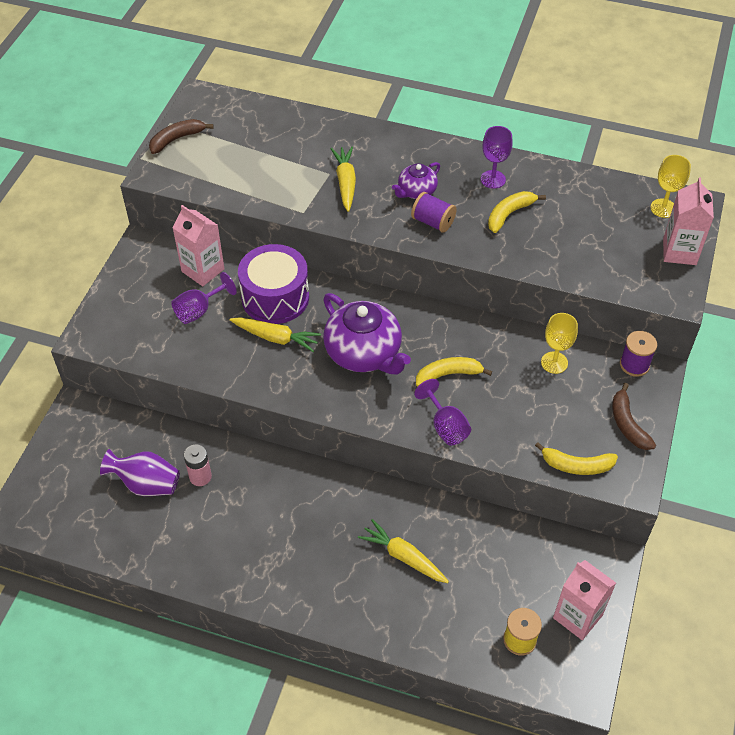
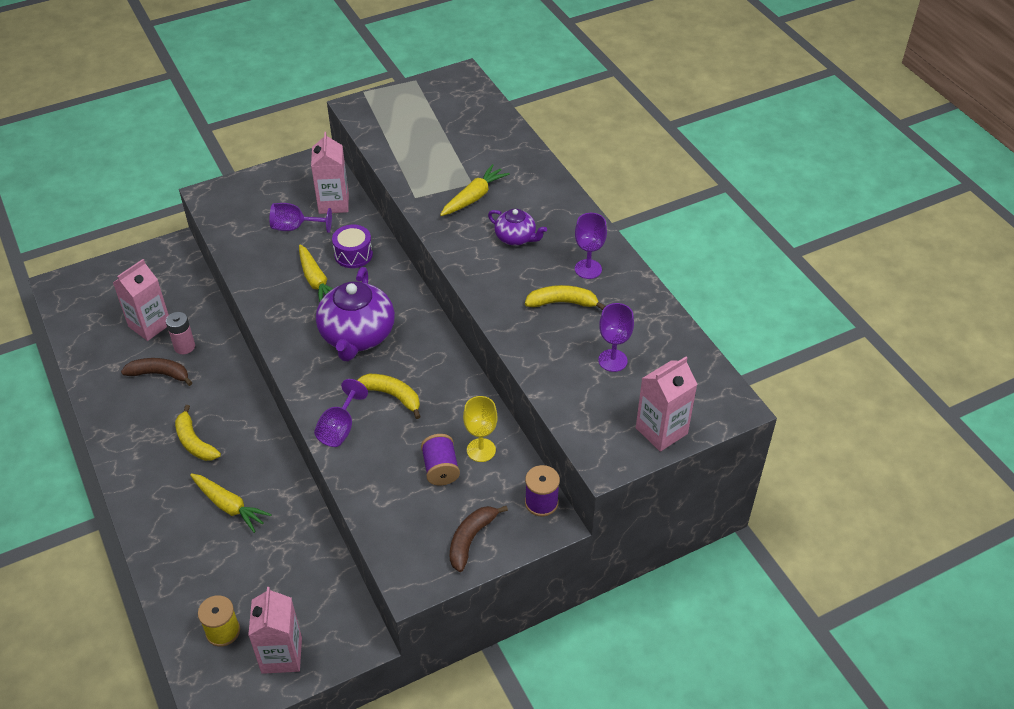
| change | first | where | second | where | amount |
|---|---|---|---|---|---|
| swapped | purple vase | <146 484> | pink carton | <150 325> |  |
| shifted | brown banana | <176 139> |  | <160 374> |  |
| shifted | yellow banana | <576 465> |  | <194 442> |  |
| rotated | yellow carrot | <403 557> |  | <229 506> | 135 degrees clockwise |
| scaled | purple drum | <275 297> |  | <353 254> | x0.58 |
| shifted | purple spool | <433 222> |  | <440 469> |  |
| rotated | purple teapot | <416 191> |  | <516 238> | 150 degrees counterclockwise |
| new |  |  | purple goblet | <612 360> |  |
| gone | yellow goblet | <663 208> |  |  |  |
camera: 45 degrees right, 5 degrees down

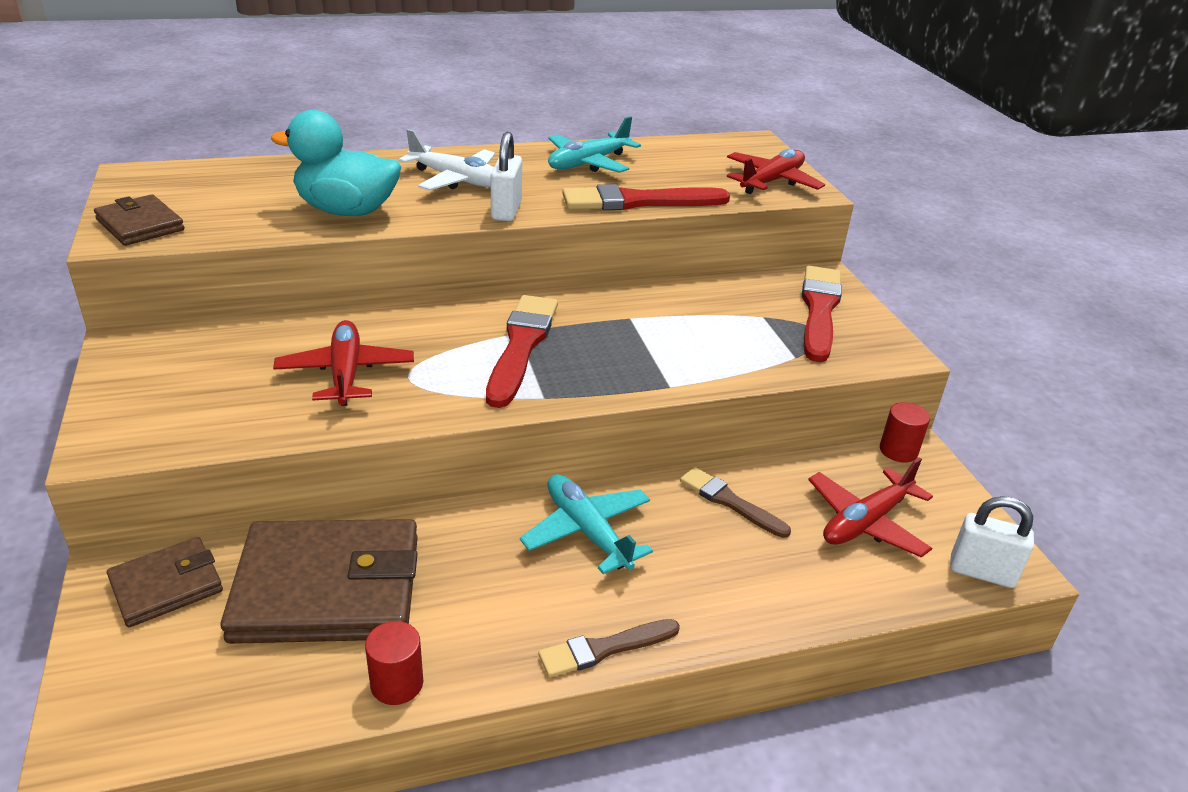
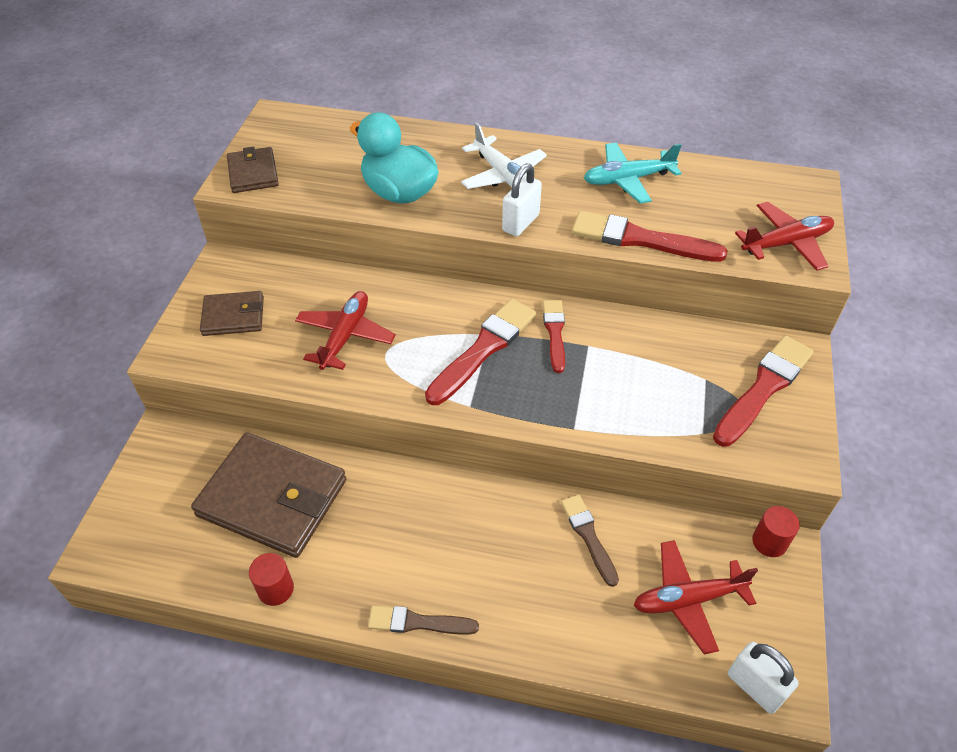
| change | first | where | second | where | amount |
|---|---|---|---|---|---|
| shifted | brown wallet | <166 585> |  | <233 316> |  |
| new |  |  | red brush | <554 333> |  |
| gone | turquoise plane | <587 531> |  |  |  |
camera: 30 degrees right, 15 degrees up

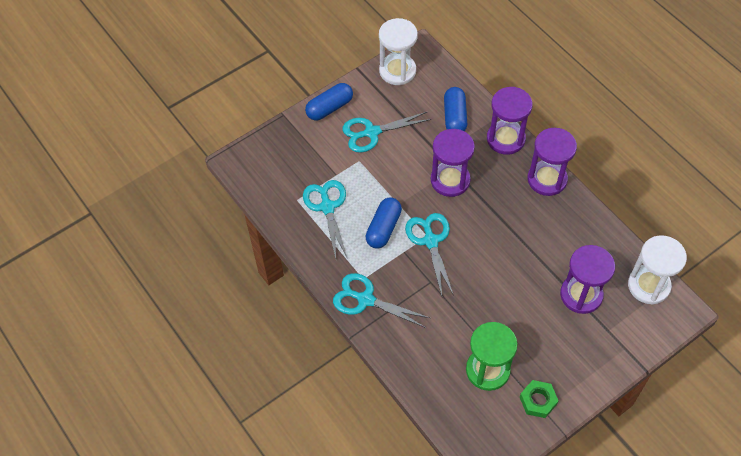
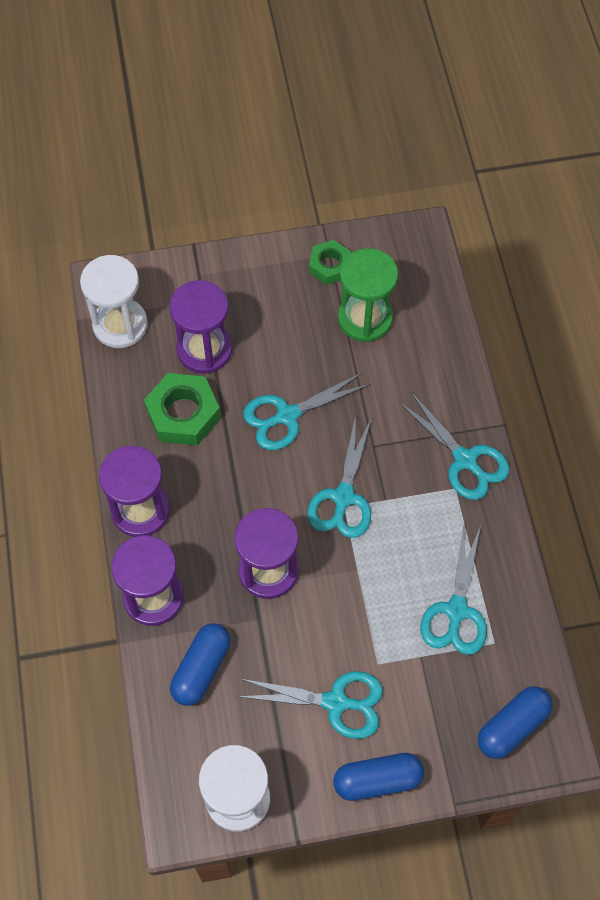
| change | first | where | second | where | amount |
|---|---|---|---|---|---|
| new |  |  | green nut | <183 414> |  |
| new |  |  | turquoise scissors | <287 416> |  |
| shifted | blue capsule | <383 228> |  | <512 726> |  |
camera: 155 degrees left, 5 degrees up

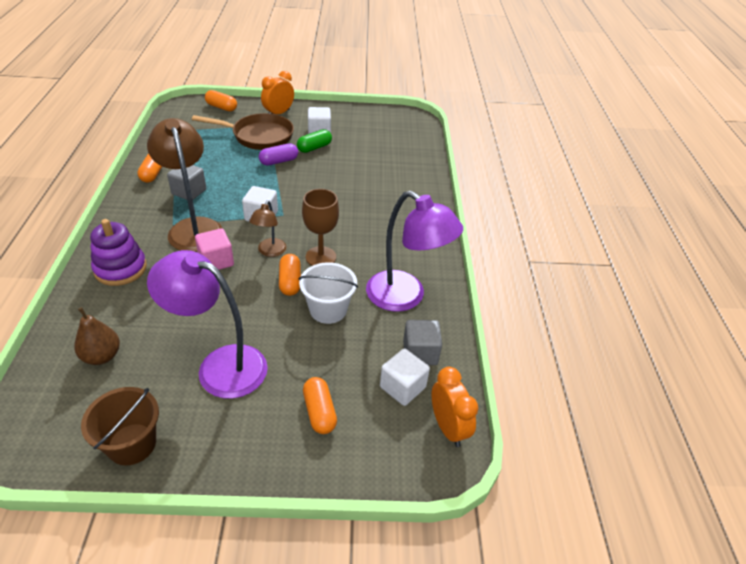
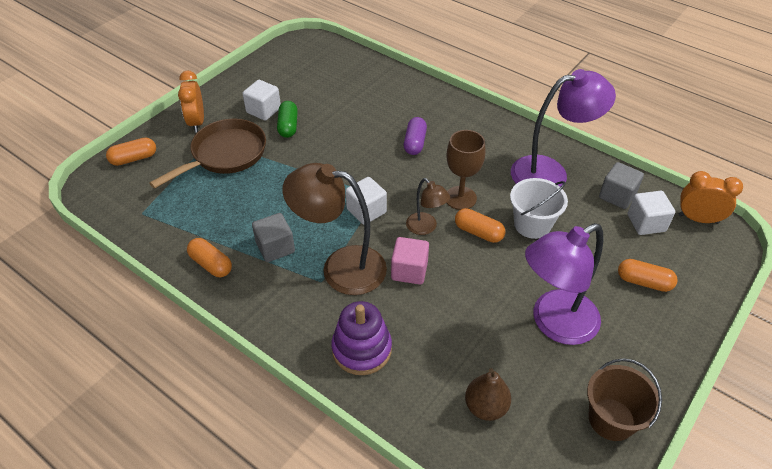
| change | first | where | second | where | amount |
|---|---|---|---|---|---|
| shifted | purple capsule | <279 161> |  | <414 143> |  |
camera: 50 degrees left, 5 degrees up

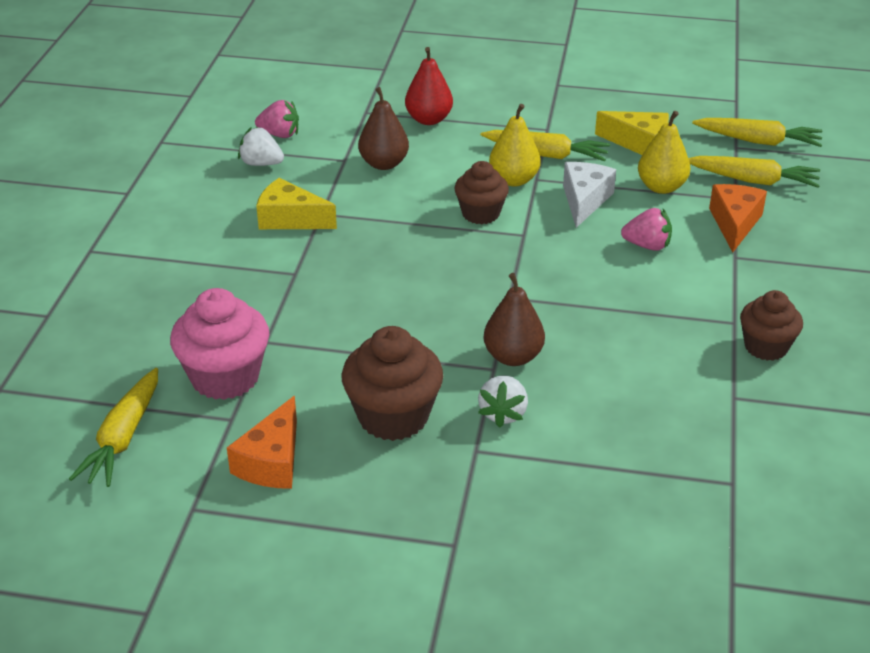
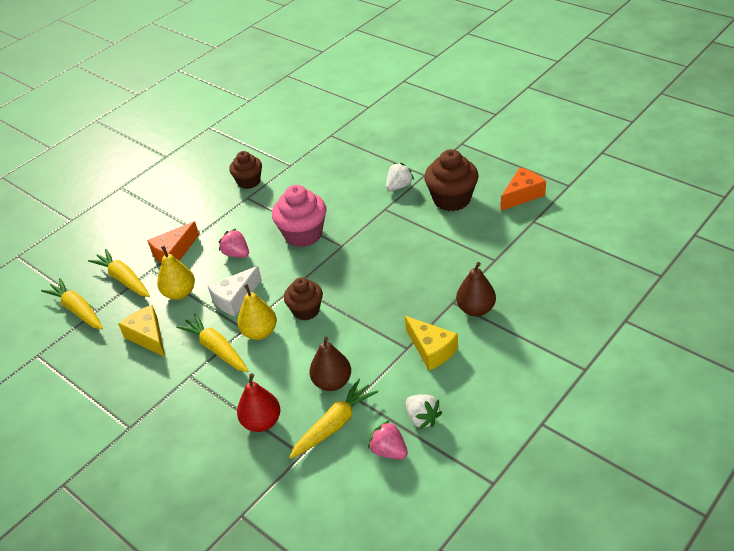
| change | first | where | second | where | amount |
|---|---|---|---|---|---|
| shifted | pink cupcake | <225 377> |  | <303 234> |  |
| shifted | yellow carrot | <123 438> |  | <334 424> |  |
| shifted | brown pear | <513 357> |  | <476 309> |  |
camera: 145 degrees left, 5 degrees up

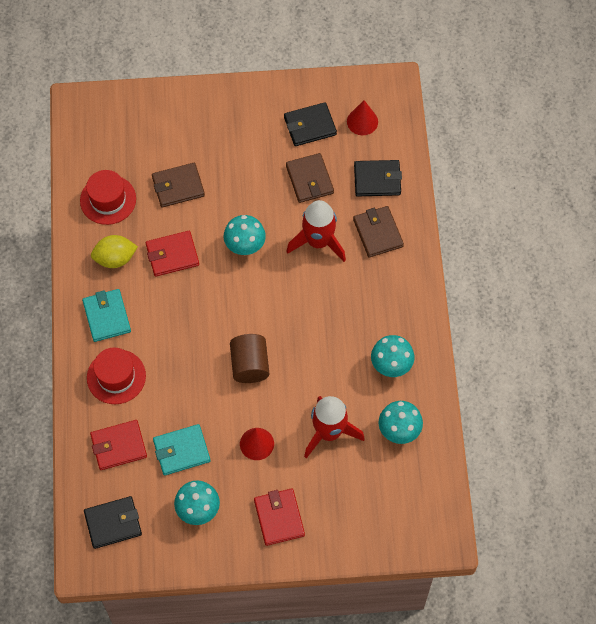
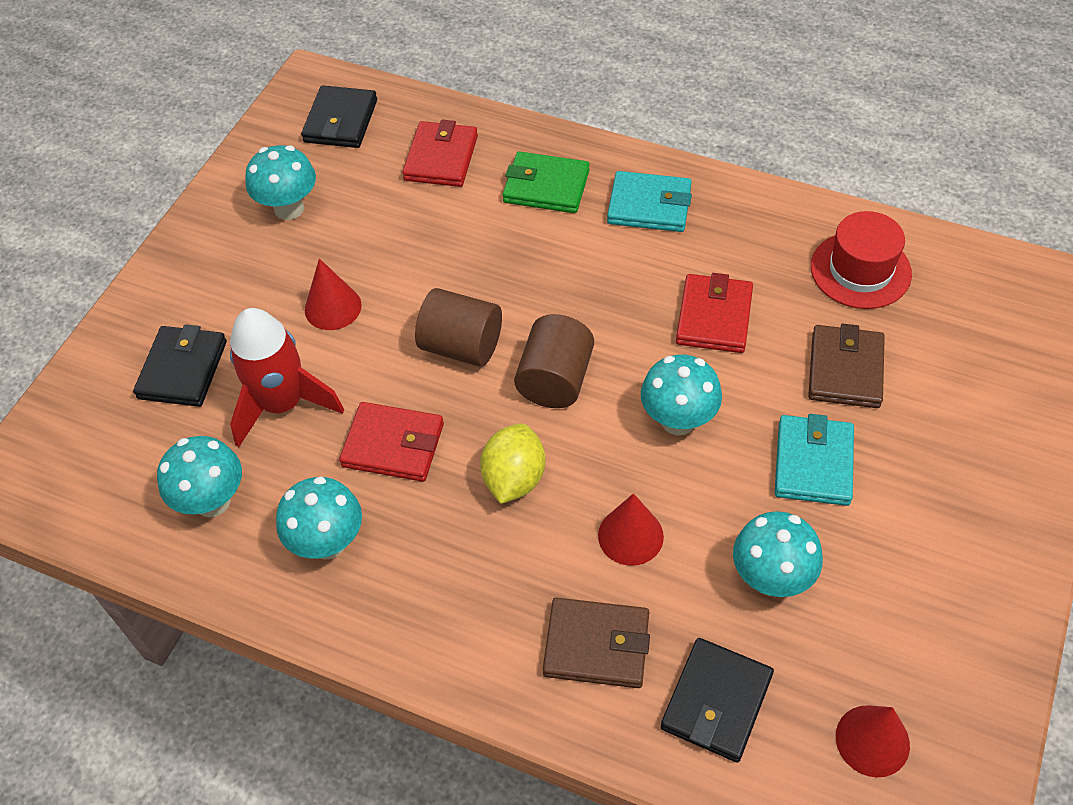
| change | first | where | second | where | amount |
|---|---|---|---|---|---|
| shifted | black wallet | <310 126> |  | <182 369> |  |
| shifted | red wallet | <279 518> |  | <393 445> |  |
| shifted | yellow lemon | <115 258> |  | <514 478> |  |
| swapped | red hat | <116 377> | green wallet | <546 187> |  |
| new |  |  | brown cylinder | <555 380> |  |
| swapped | red rocket | <318 242> | red cone | <630 536> |  |
| swapped | brown wallet | <309 179> | turquoise mushroom | <771 578> |  |
| shifted | turquoise wallet | <181 451> |  | <813 463> |  |
camera: 120 degrees right, 10 degrees down

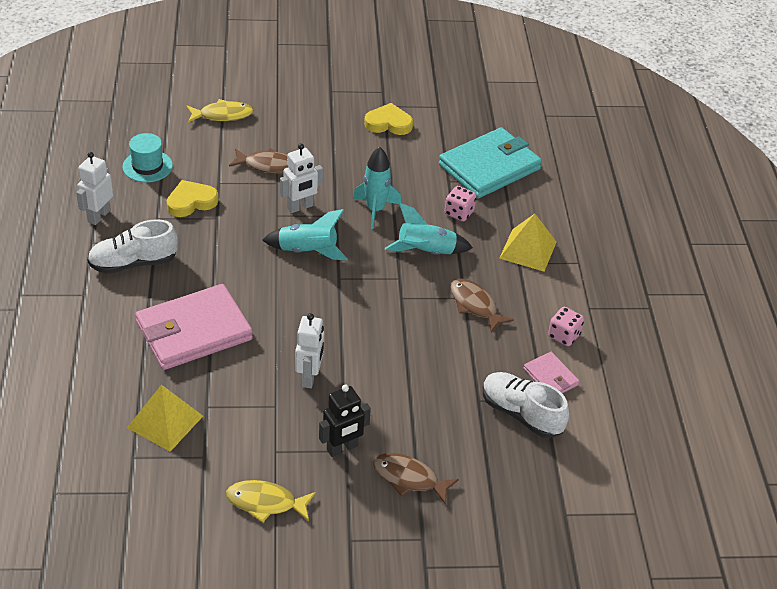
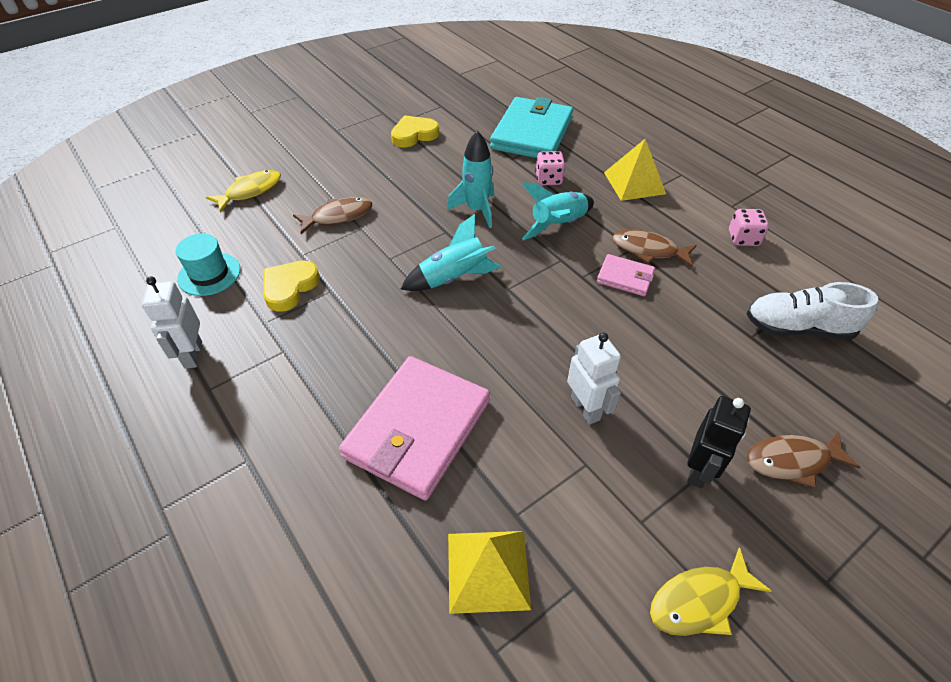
| change | first | where | second | where | amount |
|---|---|---|---|---|---|
| shifted | pink wallet | <550 377> |  | <625 277> |  |
| gone | white shoe | <133 263> |  |  |  |
| gone | white robot | <300 207> |  |  |  |
camera: 30 degrees left, 5 degrees up

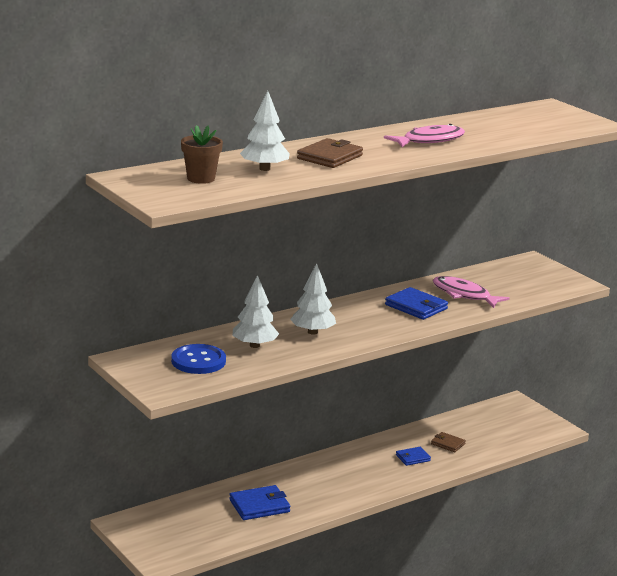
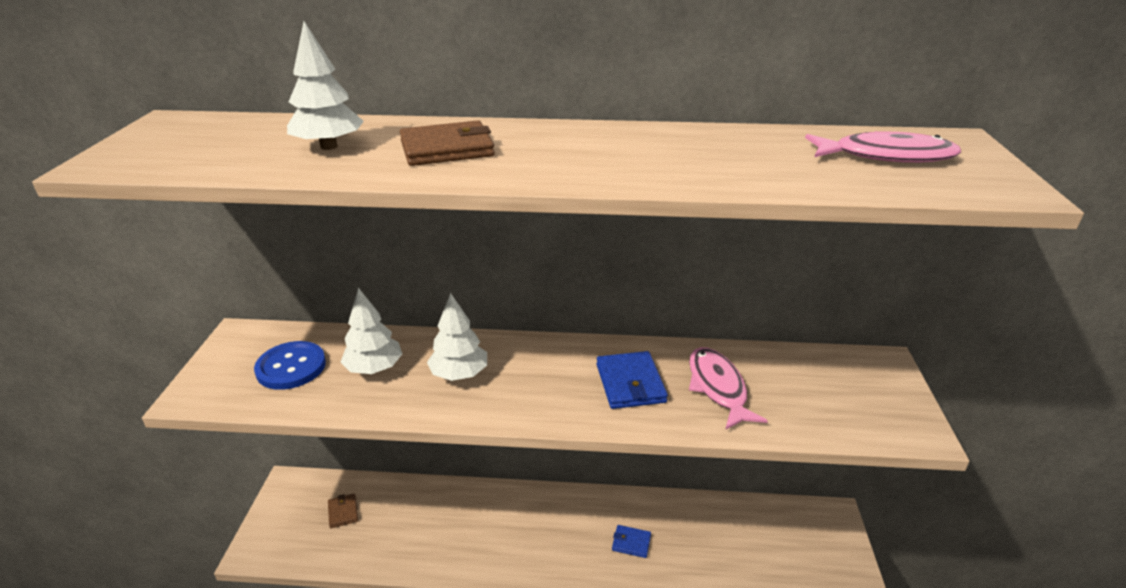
| change | first | where | second | where | amount |
|---|---|---|---|---|---|
| shifted | brown wallet | <448 444> |  | <343 512> |  |
| shifted | pink fish | <429 140> |  | <886 156> |  |
| gone | brown flower pot | <201 178> |  |  |  |
| gone | blue wallet | <259 506> |  |  |  |
camera: 40 degrees right, 10 degrees up

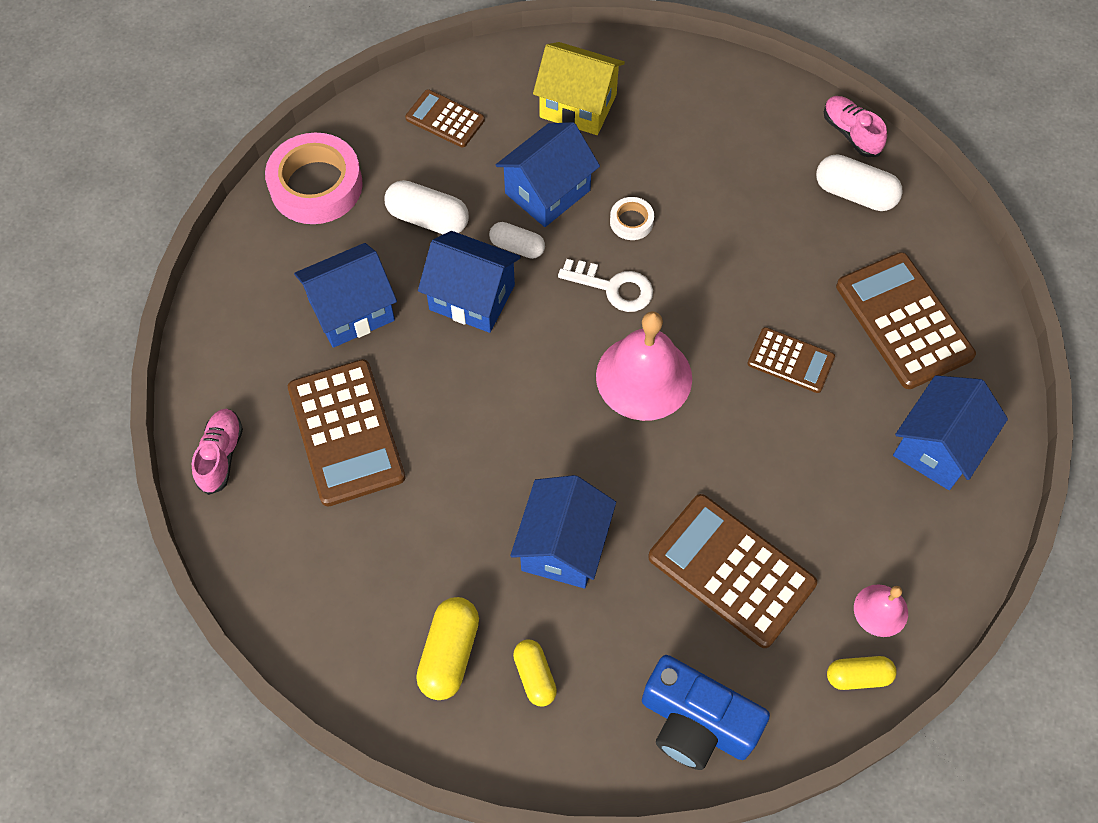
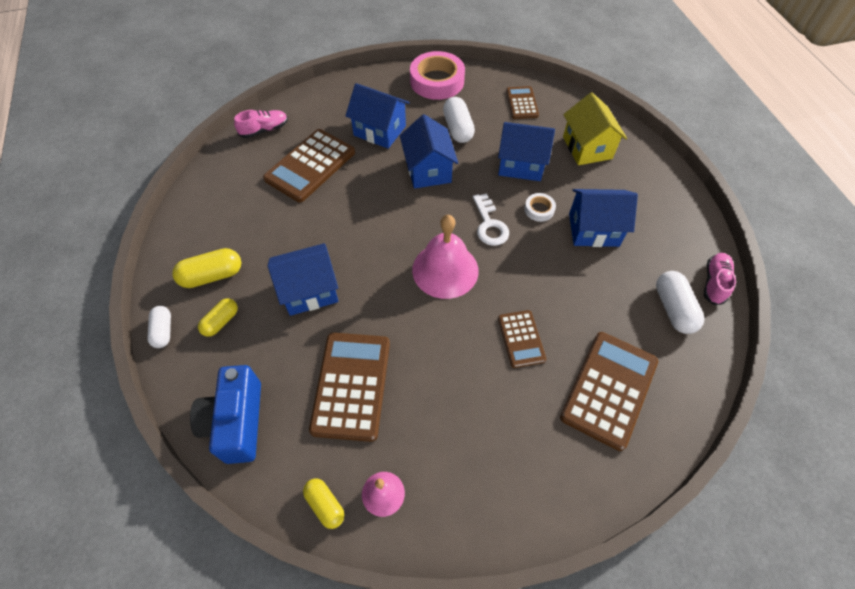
| change | first | where | second | where | amount |
|---|---|---|---|---|---|
| shifted | white capsule | <517 247> |  | <163 331> |  |
| shifted | blue house | <937 447> |  | <593 230> |  |
camera: 55 degrees right, 5 degrees down

